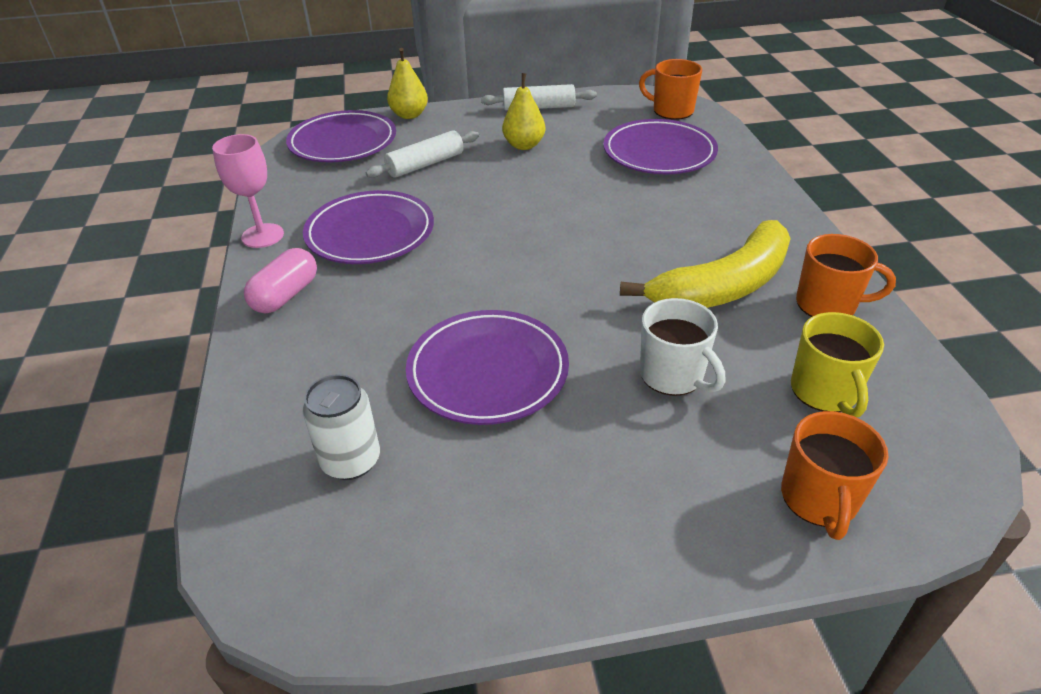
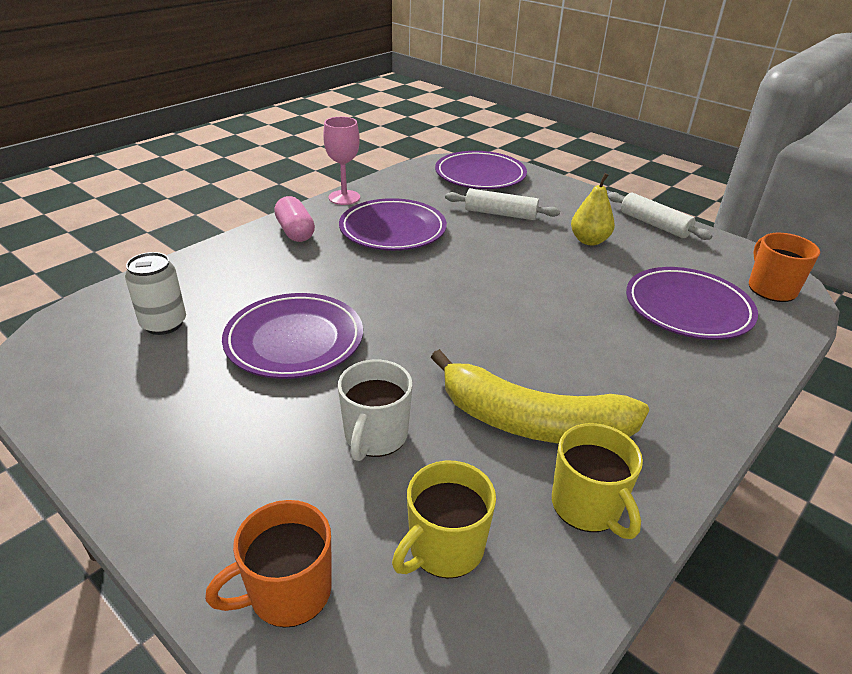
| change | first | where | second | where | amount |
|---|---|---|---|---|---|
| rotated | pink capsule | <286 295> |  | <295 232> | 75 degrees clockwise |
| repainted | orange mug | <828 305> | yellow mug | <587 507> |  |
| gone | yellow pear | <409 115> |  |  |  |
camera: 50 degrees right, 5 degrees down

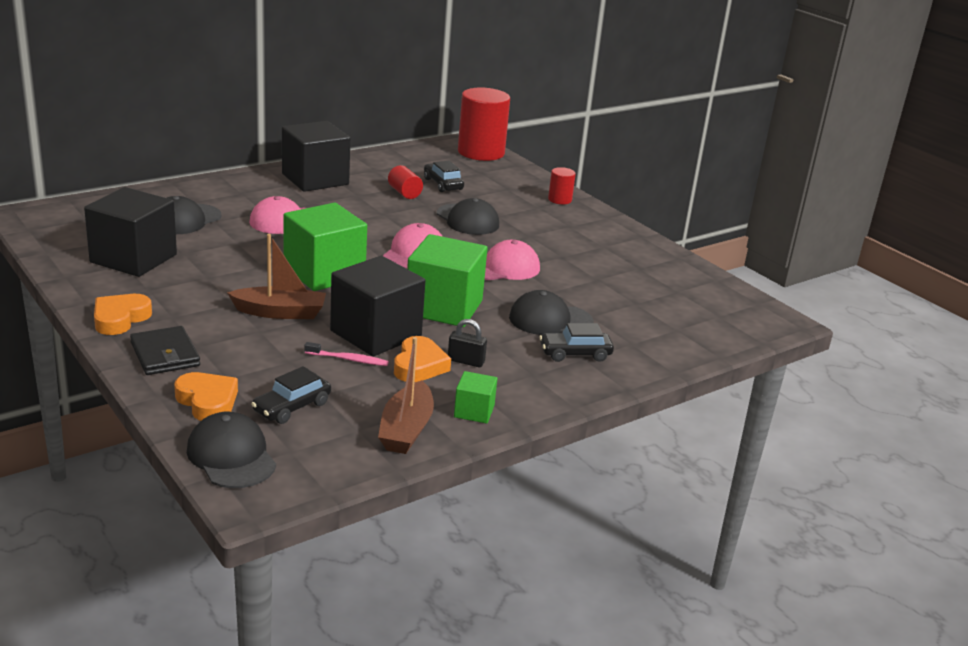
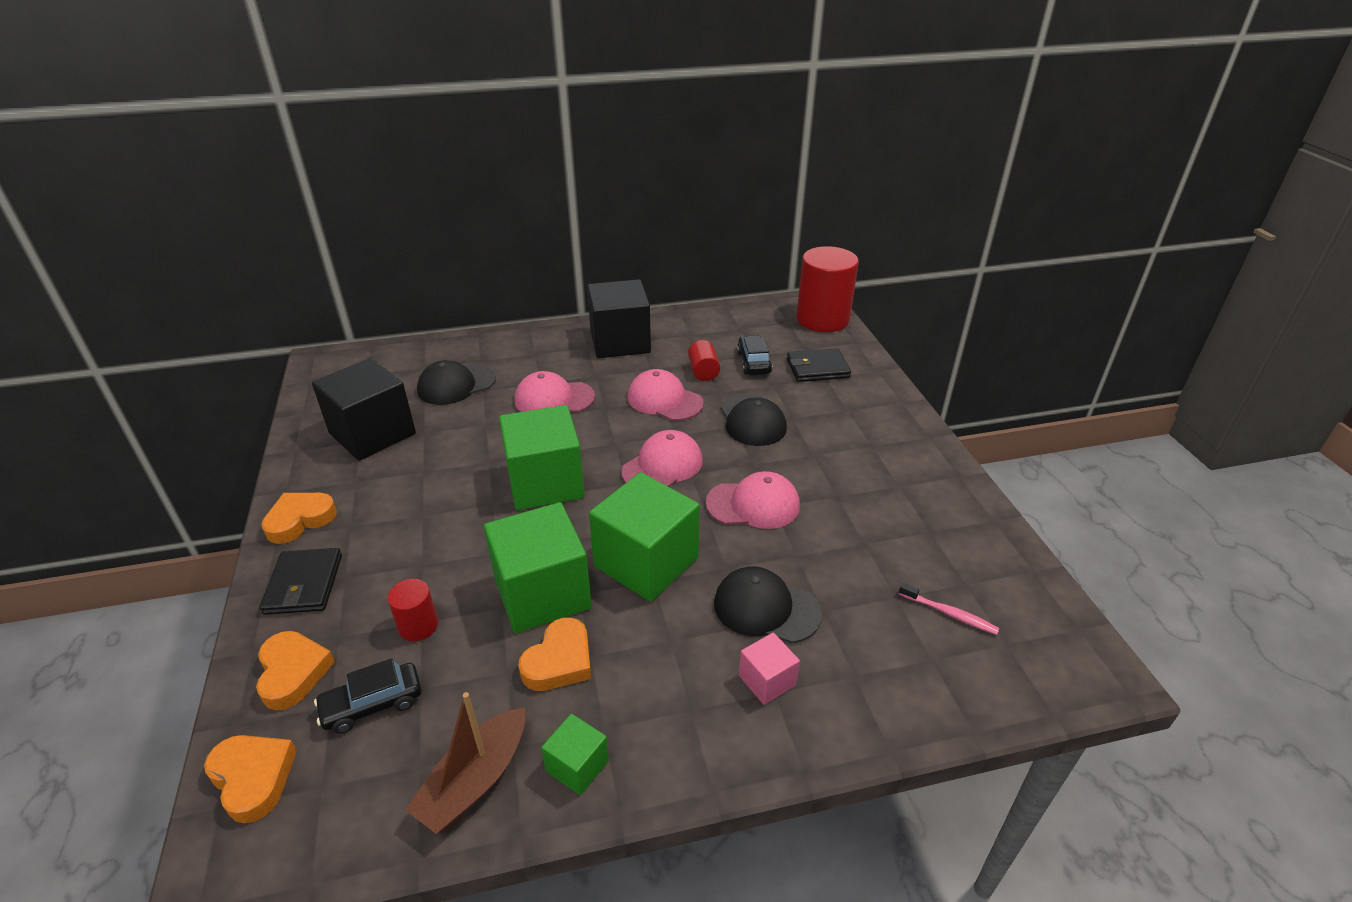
| change | first | where | second | where | amount |
|---|---|---|---|---|---|
| swapped | black cap | <231 456> | orange heart | <253 778> |  |
| shifted | red cylinder | <559 200> |  | <418 626> |  |
| repainted | black cube | <376 333> | green cube | <542 593> |  |
| new |  |  | pink cap | <664 400> |  |
| swapped | black car | <575 354> | pink cube | <767 680> |  |
| new |  |  | black wallet | <817 368> |  |
| shifted | pink toothbrush | <348 359> |  | <949 613> |  |
| gone | brown boat | <280 312> |  |  |  |
| gone | black padlock | <466 361> |  |  |  |
camera: 25 degrees right, 10 degrees up

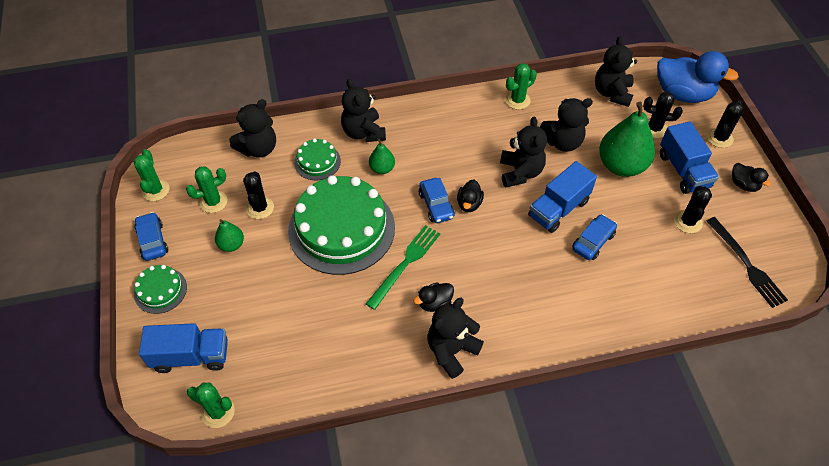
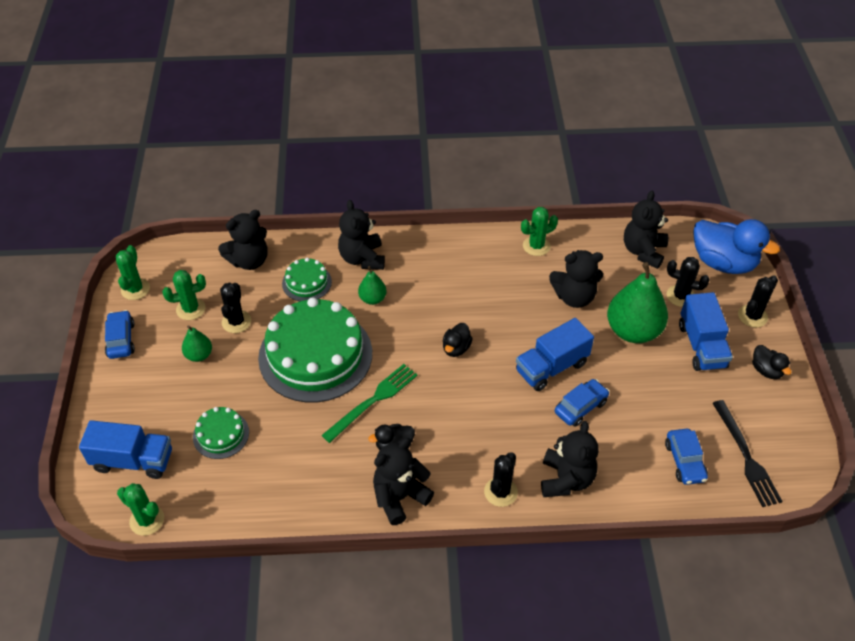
| change | first | where | second | where | amount |
|---|---|---|---|---|---|
| shifted | green cake | <160 290> |  | <221 434> |  |
| shifted | black cactus | <688 222> |  | <500 492> |  |
| shifted | black teddy bear | <520 172> |  | <566 479> |  |
| shifted | blue car | <436 205> |  | <684 461> |  |
camera: 10 degrees right, 5 degrees down

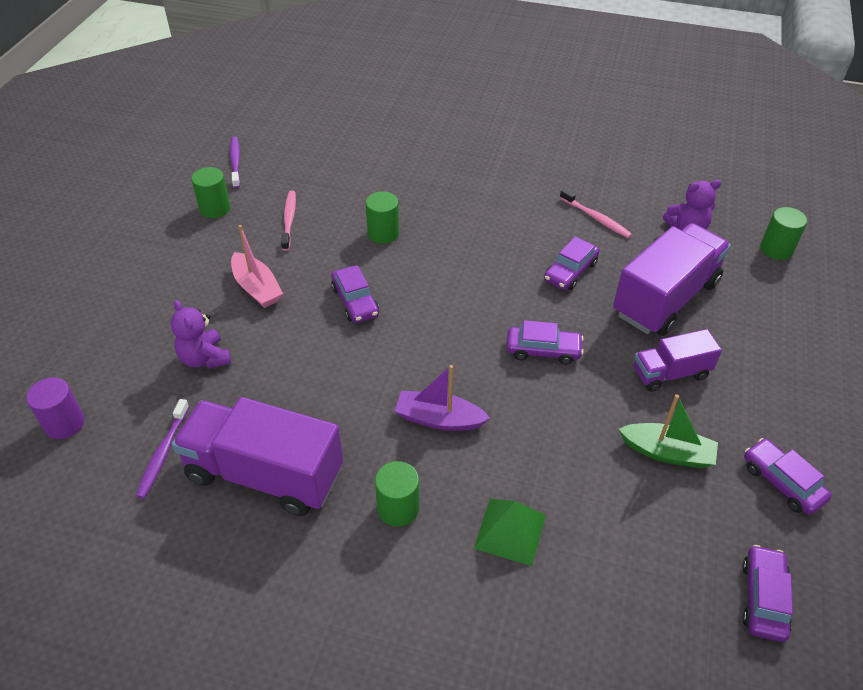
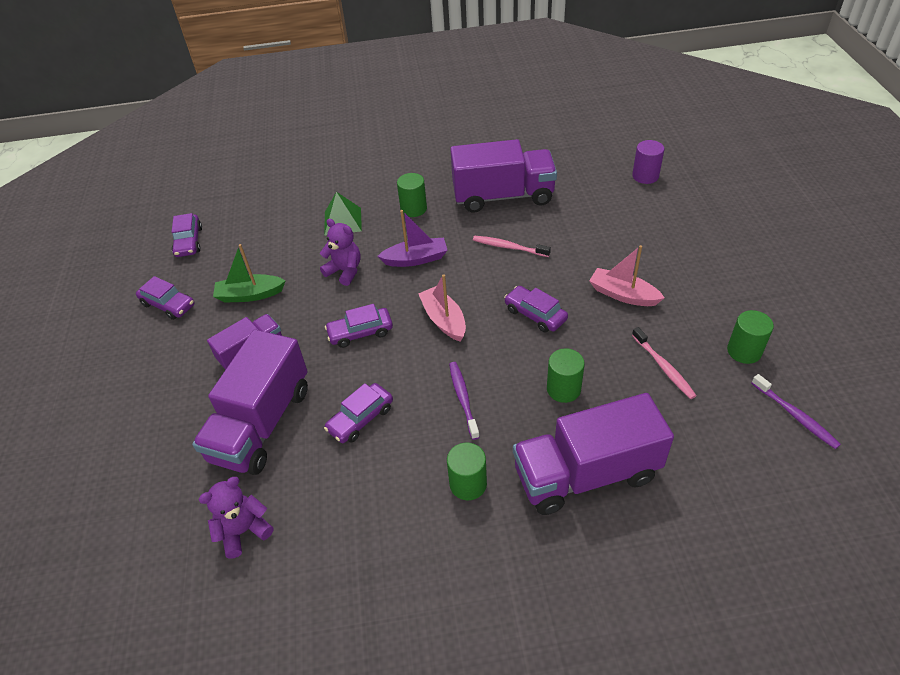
| change | first | where | second | where | amount |
|---|---|---|---|---|---|
| shifted | purple teddy bear | <205 358> |  | <345 271> |  |
| rotated | purple car | <570 271> |  | <360 418> | 150 degrees counterclockwise |
| new |  |  | pink boat | <444 320> |  |
| shifted | green cylinder | <776 249> |  | <468 484> |  |
| shifted | purple toothbrush | <163 453> |  | <463 398> |  |
| shifted | pink toothbrush | <596 218> |  | <509 247> |  |
| new |  |  | purple truck | <586 474> |  |
camera: 160 degrees right, 0 degrees up

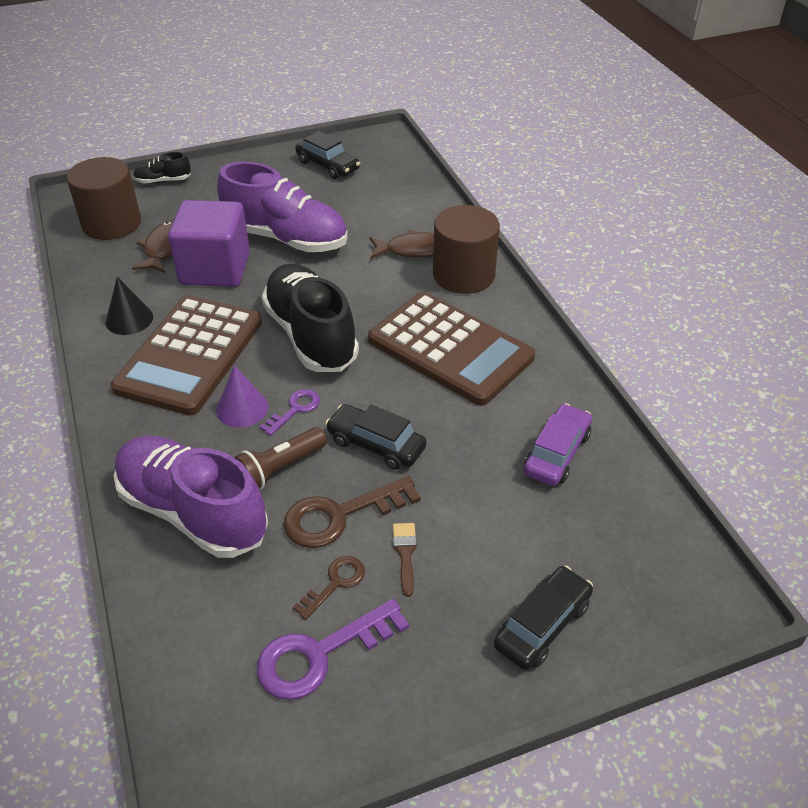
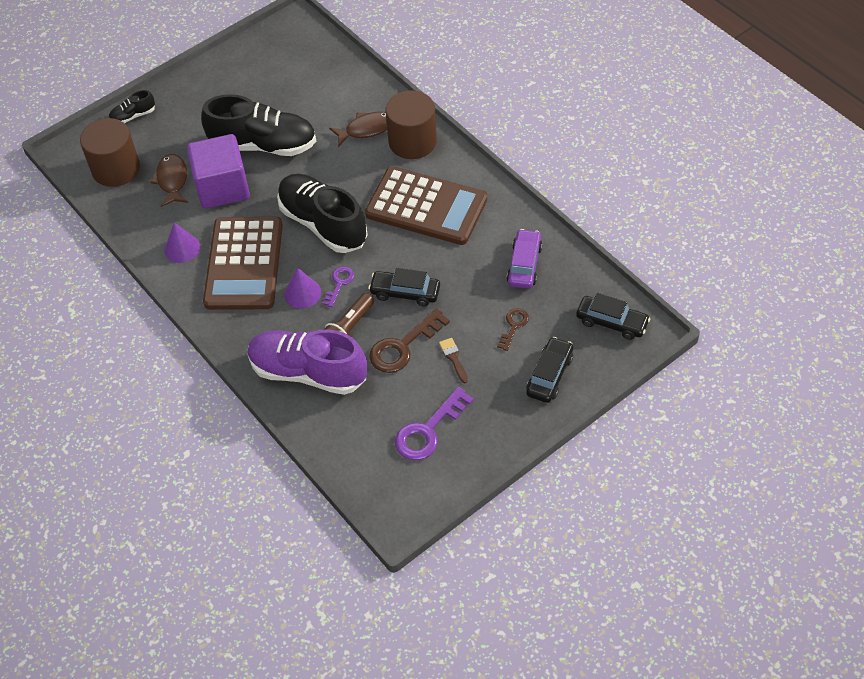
| change | first | where | second | where | amount |
|---|---|---|---|---|---|
| repainted | black cone | <129 319> | purple cone | <182 248> |  |
| repainted | purple shoe | <286 238> | black shoe | <263 145> |  |
| shifted | brown key | <335 583> |  | <513 326> |  |
| shifted | black car | <328 165> |  | <612 322> |  |
camera: 15 degrees left, 10 degrees up

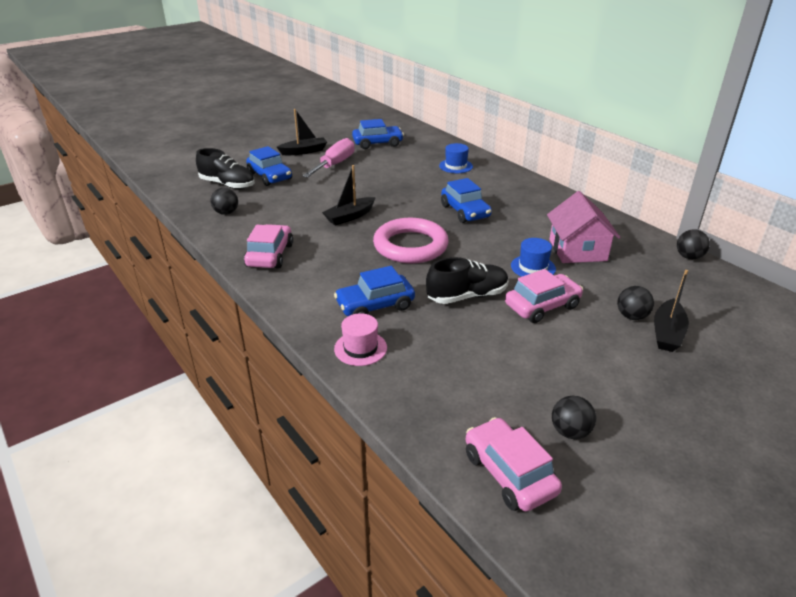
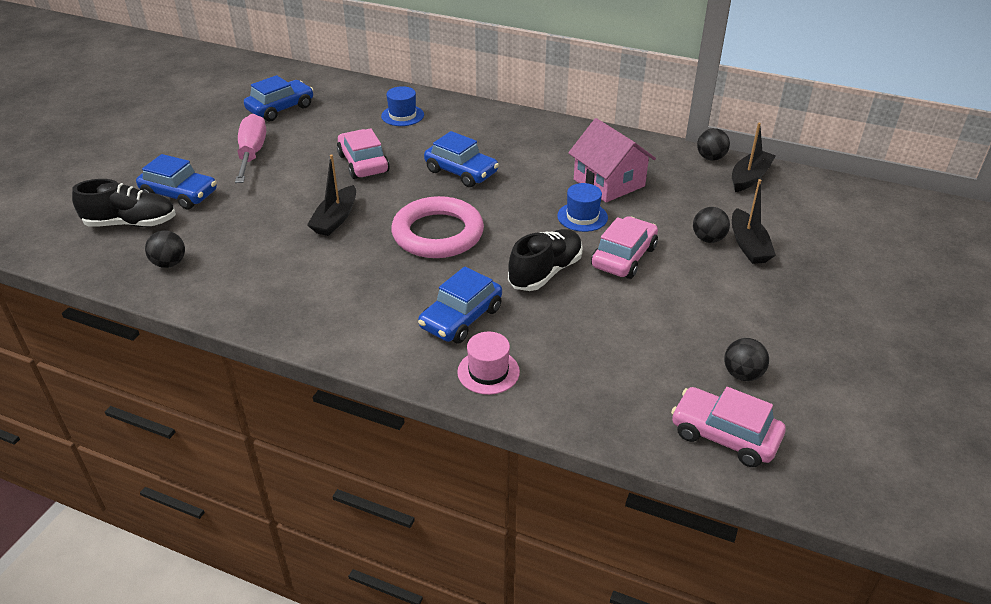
| change | first | where | second | where | amount |
|---|---|---|---|---|---|
| shifted | pink car | <270 255> |  | <363 163> |  |
| shifted | black boat | <304 151> |  | <749 177> |  |
camera: 30 degrees left, 5 degrees up

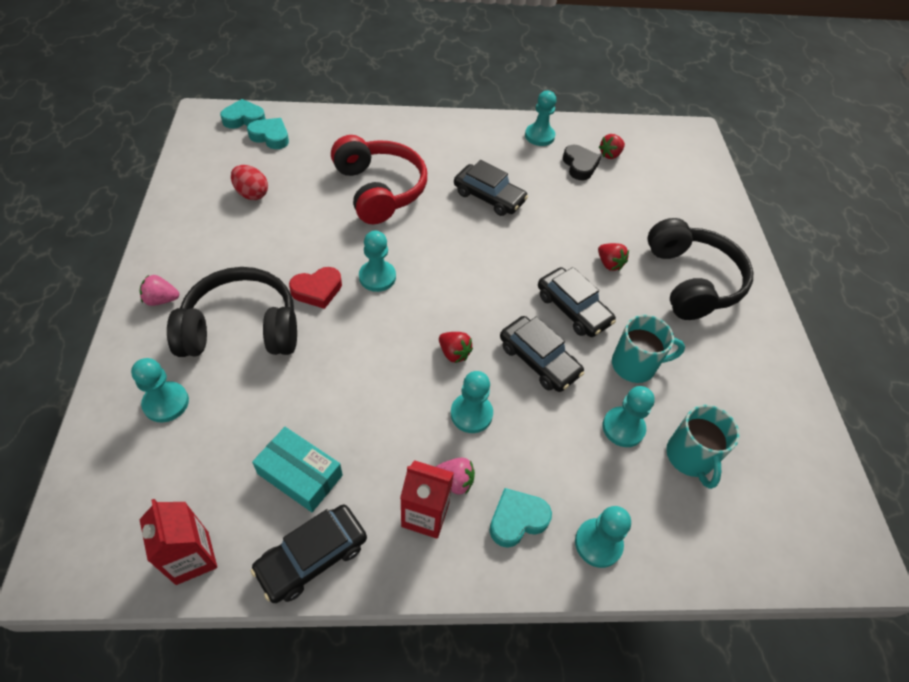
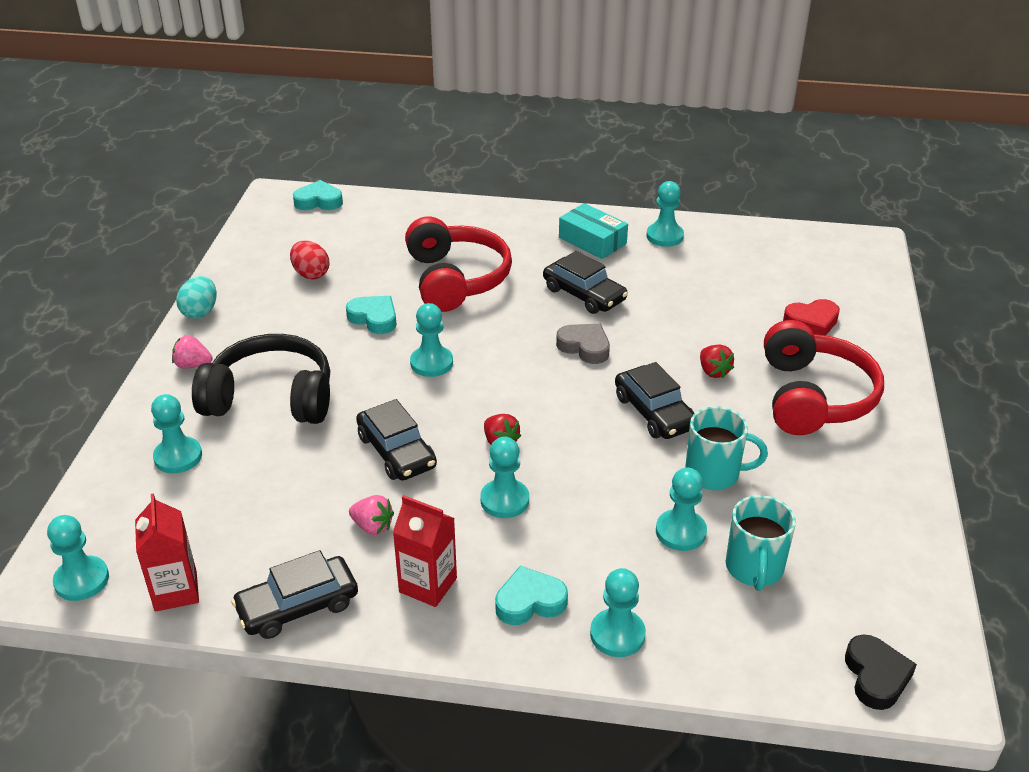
| change | first | where | second | where | amount |
|---|---|---|---|---|---|
| new |  |  | turquoise pawn | <82 580> |  |
| new |  |  | turquoise egg | <200 312> |  |
| shifted | turquoise heart | <270 137> |  | <374 318> |  |
| shifted | pink strawberry | <454 481> |  | <372 526> |  |
| shifted | black car | <538 360> |  | <396 451> |  |
| new |  |  | grey heart | <584 347> |  |
| shifted | turquoise box | <300 474> |  | <592 240> |  |
| repainted | black headphones | <691 281> | red headphones | <813 397> |  |
| shifted | red heart | <317 290> |  | <812 322> |  |
| shifted | black heart | <579 165> |  | <876 676> |  |
| gone | red strawberry | <610 155> |  |  |  |
camera: 15 degrees right, 15 degrees down

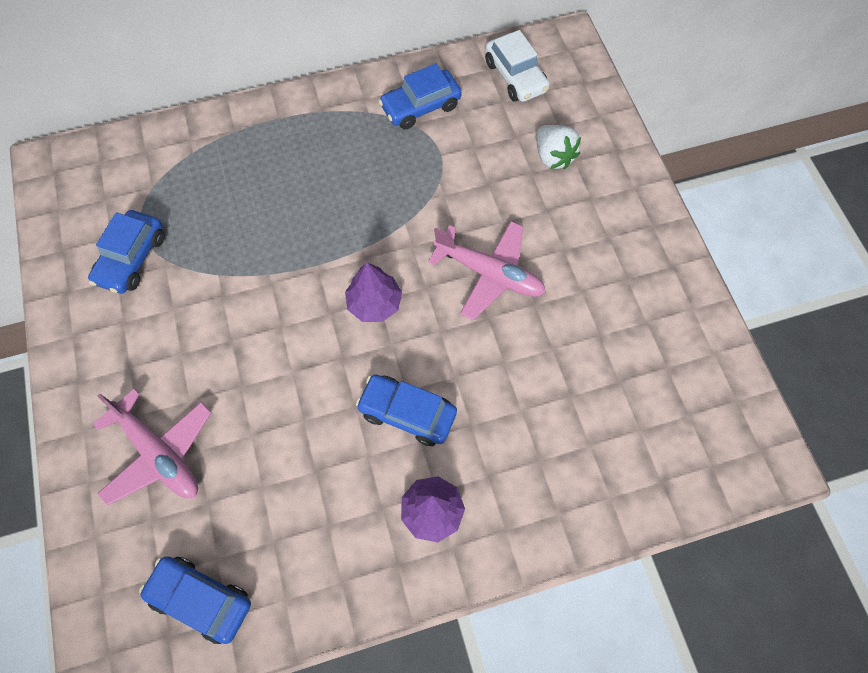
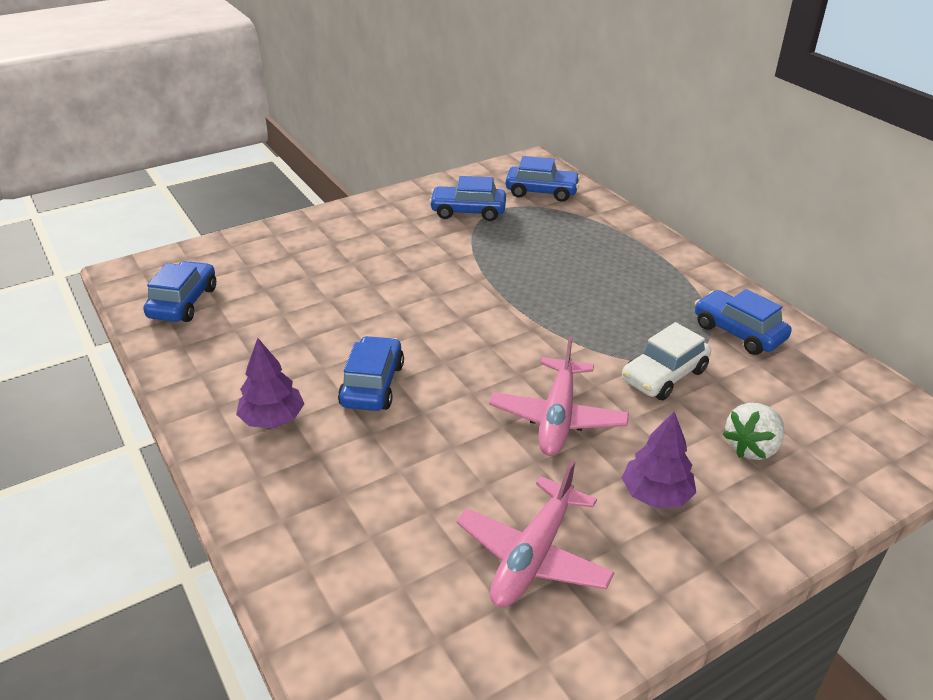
| change | first | where | second | where | amount |
|---|---|---|---|---|---|
| shifted | pink plane | <159 453> |  | <533 556> |  |
| new |  |  | blue car | <541 192> |  |
| shifted | white car | <515 76> |  | <664 375> |  |
| shifted | purple tree | <374 303> |  | <656 495> |  |
camera: 75 degrees right, 30 degrees down

